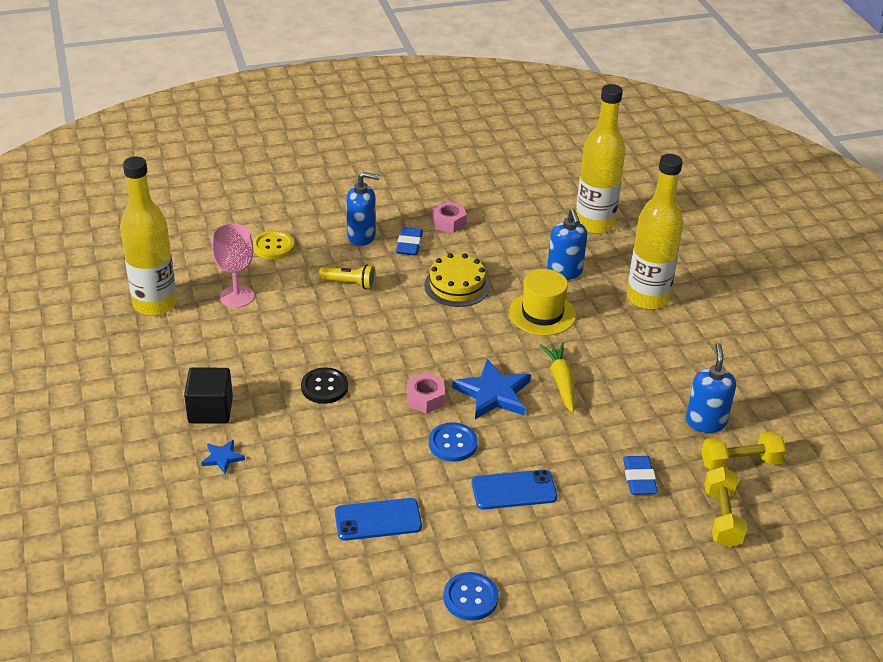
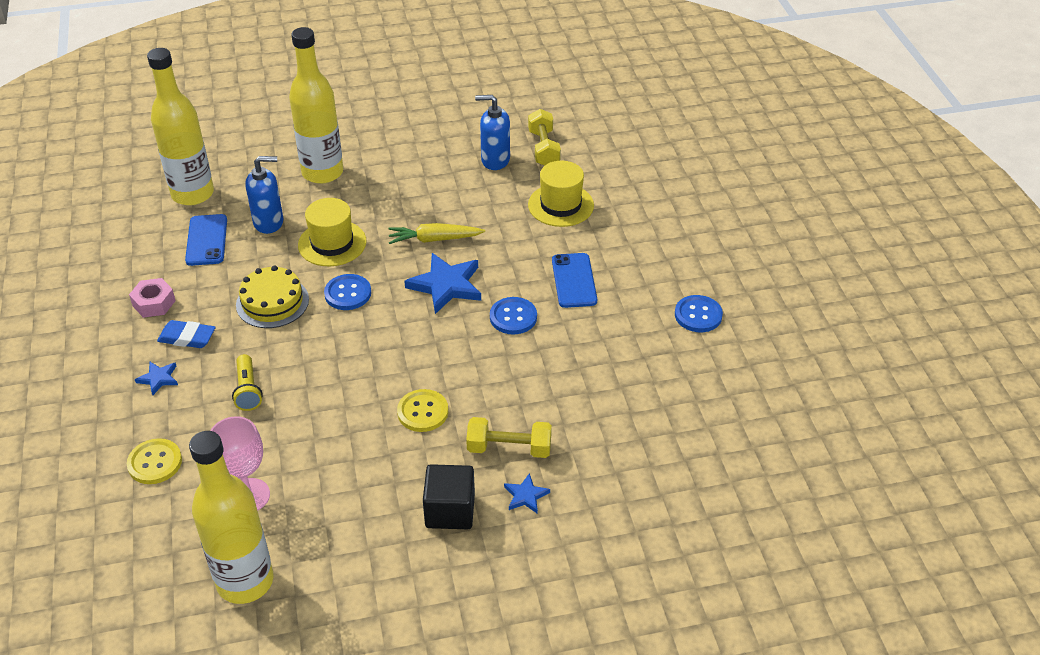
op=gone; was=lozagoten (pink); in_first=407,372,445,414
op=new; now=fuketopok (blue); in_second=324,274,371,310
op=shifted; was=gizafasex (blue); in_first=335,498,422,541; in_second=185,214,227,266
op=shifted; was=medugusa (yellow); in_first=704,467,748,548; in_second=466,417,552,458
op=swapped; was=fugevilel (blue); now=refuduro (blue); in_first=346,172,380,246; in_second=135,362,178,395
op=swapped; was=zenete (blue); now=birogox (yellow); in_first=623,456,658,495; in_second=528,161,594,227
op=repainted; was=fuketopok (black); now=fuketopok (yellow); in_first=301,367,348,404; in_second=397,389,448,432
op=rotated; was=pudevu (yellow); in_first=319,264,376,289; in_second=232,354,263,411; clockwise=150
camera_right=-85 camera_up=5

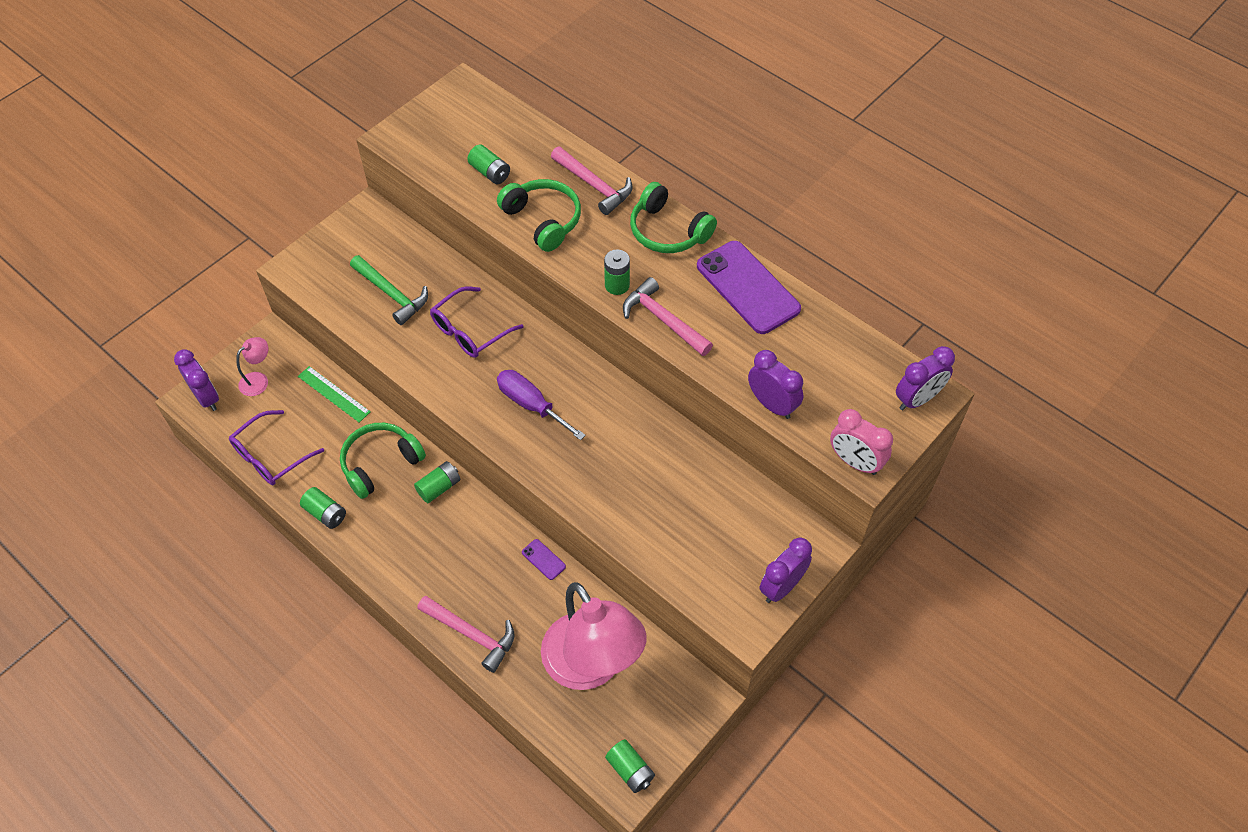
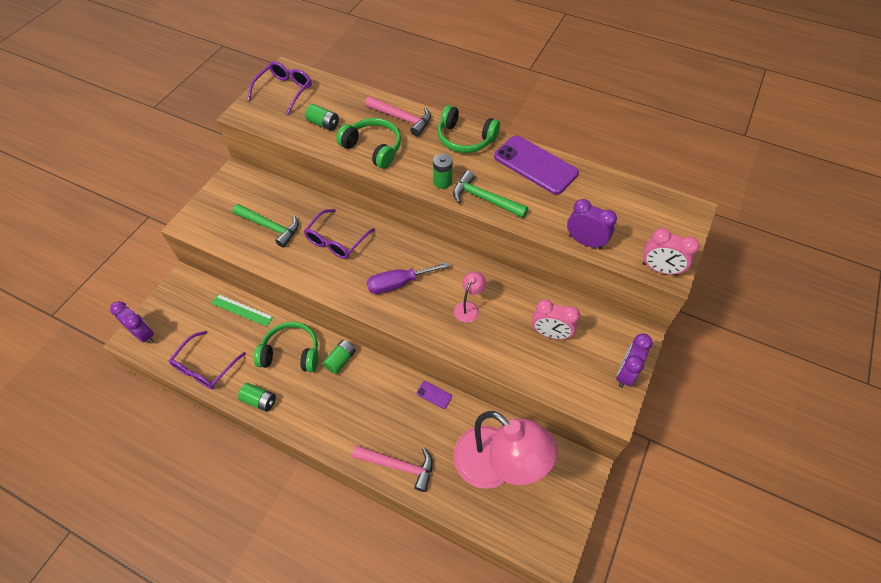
op=gone; was=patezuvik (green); in_first=605,739,655,793
op=gone; was=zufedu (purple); in_first=896,346,955,410
op=new; now=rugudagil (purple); in_second=248,61,311,115
op=new; now=zufedu (pink); in_second=532,300,580,339
op=shifted; was=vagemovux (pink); in_first=236,337,268,396; in_second=454,271,486,323
op=repainted; was=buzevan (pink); now=buzevan (green); in_first=623,277,713,356; in_second=453,170,528,218
op=rotated; was=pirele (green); in_first=340,423,426,499; in_second=254,322,318,372; clockwise=60
op=rotated; was=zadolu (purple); in_first=497,370,586,440; in_second=367,262,449,294; clockwise=-45
camera_right=-15 camera_up=0

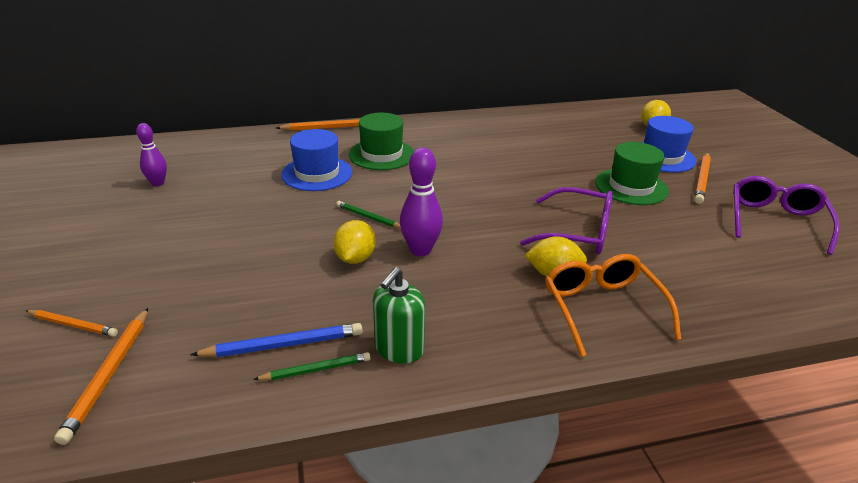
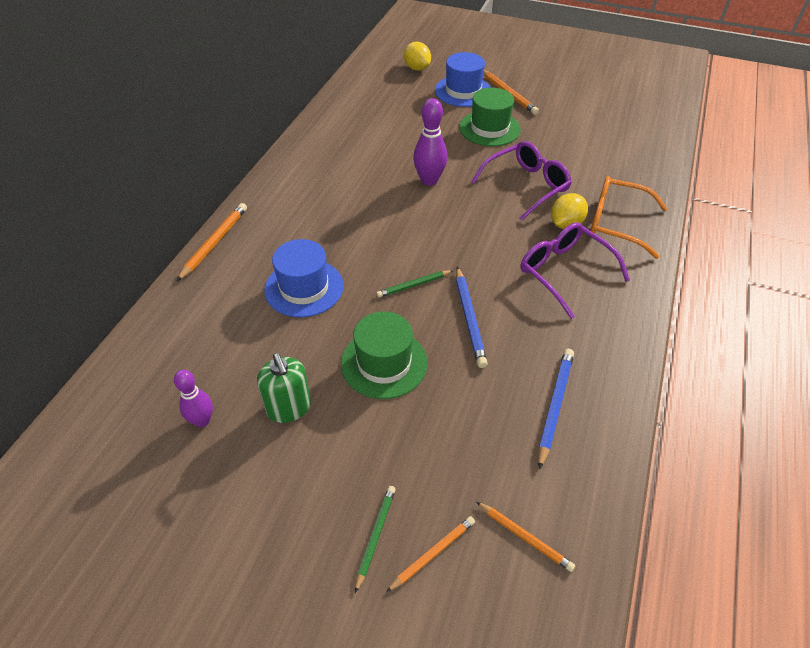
op=shifted; was=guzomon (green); in_first=253,352,371,380; in_second=355,486,396,593
op=shifted; was=birogox (green); in_first=349,113,414,170; in_second=341,311,428,399
op=shifted; was=fugevilel (green); in_first=373,267,425,364; in_second=257,353,311,423
op=shifted; was=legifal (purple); in_first=400,148,443,256; in_second=413,98,448,186
op=shifted; was=rugudagil (purple); in_first=733,176,840,255; in_second=520,222,630,319
op=swapped; was=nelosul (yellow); now=guzomon (blue); in_first=333,220,376,264; in_second=456,267,488,368
op=scaled; was=guzomon (orange); in_first=54,308,148,445; in_second=476,502,575,572; ratio=0.66
camera_right=-55 camera_up=15

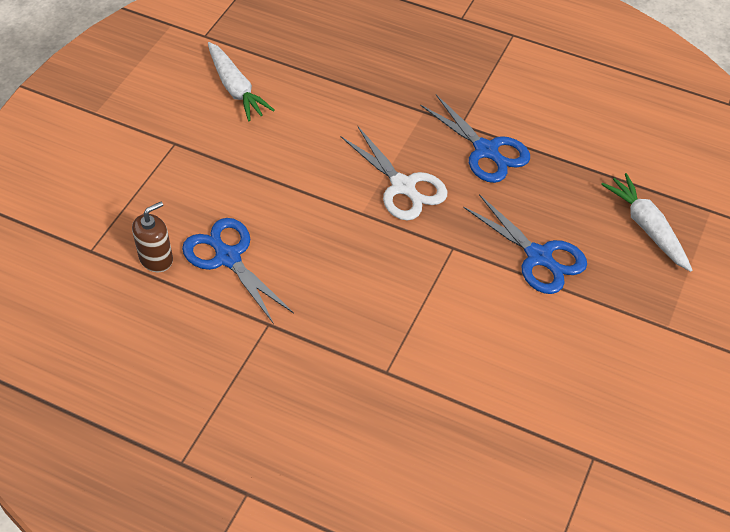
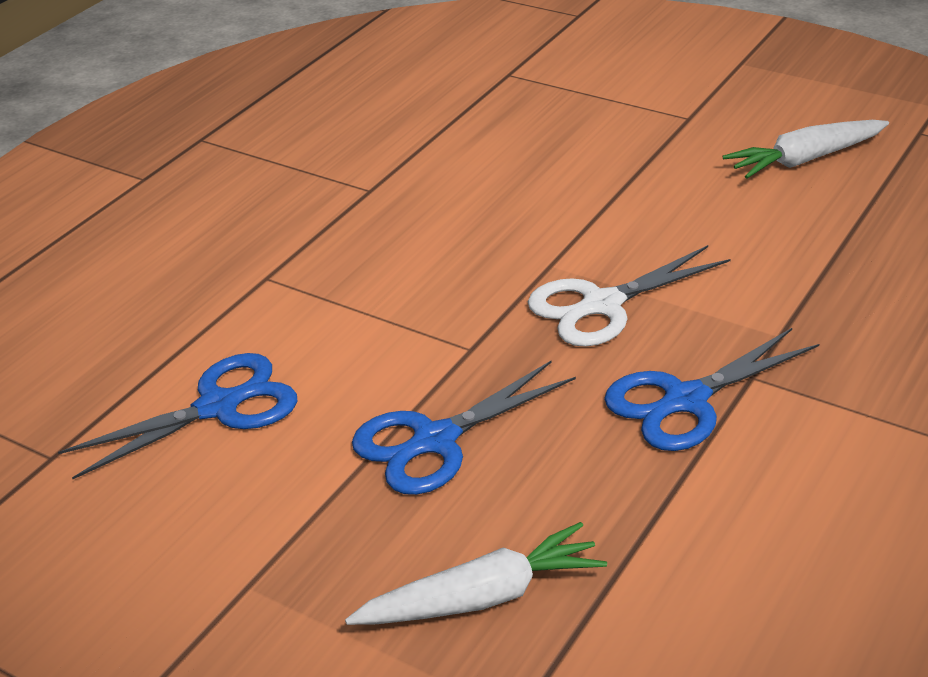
op=gone; was=fugevilel (brown); in_first=132,202,173,272
op=shifted; was=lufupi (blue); in_first=182,218,294,324; in_second=58,353,297,479
camera_right=100 camera_up=-15

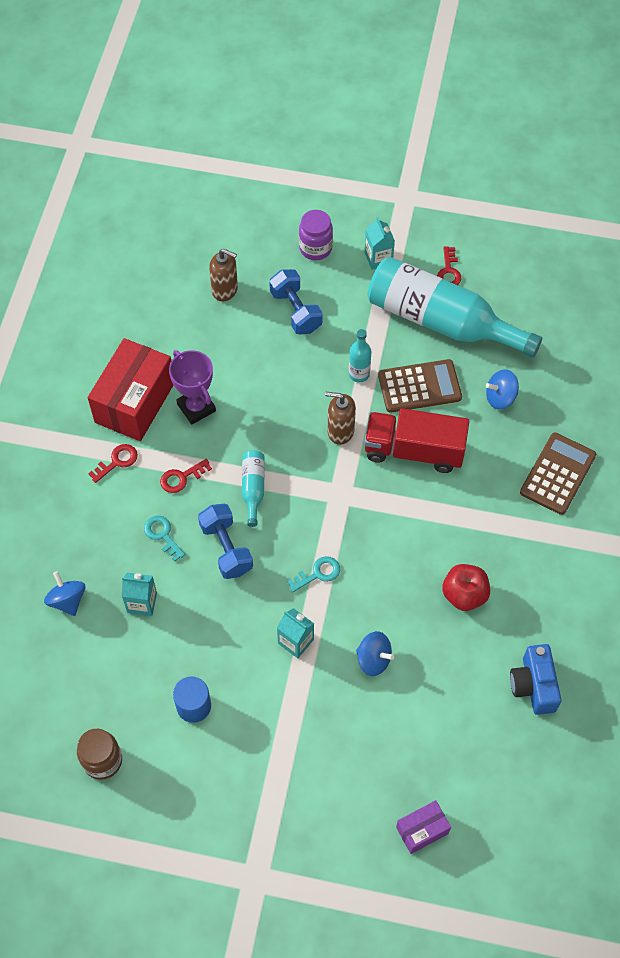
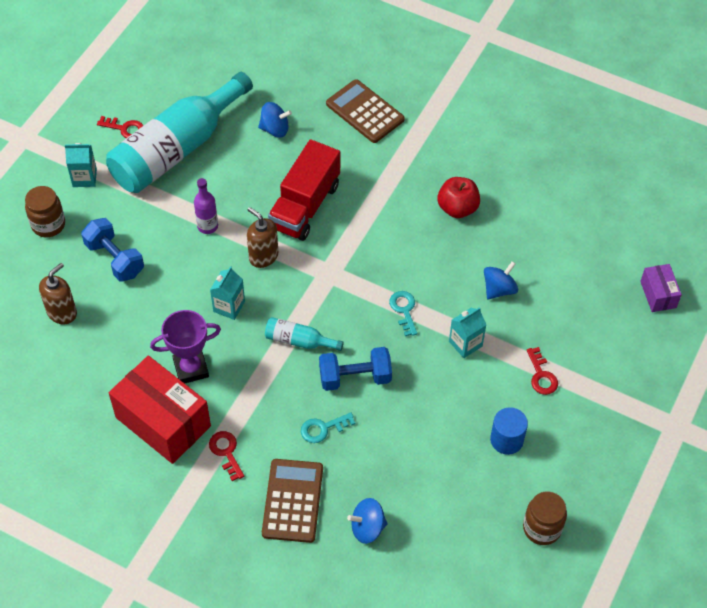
op=gone; was=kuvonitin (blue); in_first=510,644,562,715
op=shifted; was=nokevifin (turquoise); in_first=122,572,157,616; in_second=210,266,245,320
op=shifted; was=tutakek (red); in_first=160,459,212,493; in_second=527,347,558,395
op=shifted; was=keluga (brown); in_first=378,359,462,413; in_second=262,459,323,543
op=repainted; was=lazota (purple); now=lazota (brown); in_first=299,210,333,260; in_second=25,186,65,237
op=repainted; was=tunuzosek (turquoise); now=tunuzosek (purple); in_first=349,329,371,382; in_second=194,178,218,234
op=rotated; was=medugusa (blue); in_first=269,269,323,334; in_second=81,218,144,281; clockwise=60
op=rotated; was=fugevilel (brown); in_first=325,392,356,445; in_second=247,207,278,268; clockwise=105
op=rotated; was=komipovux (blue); in_first=486,369,519,410; in_second=258,102,292,138; clockwise=-90
camera_right=-75 camera_up=-5

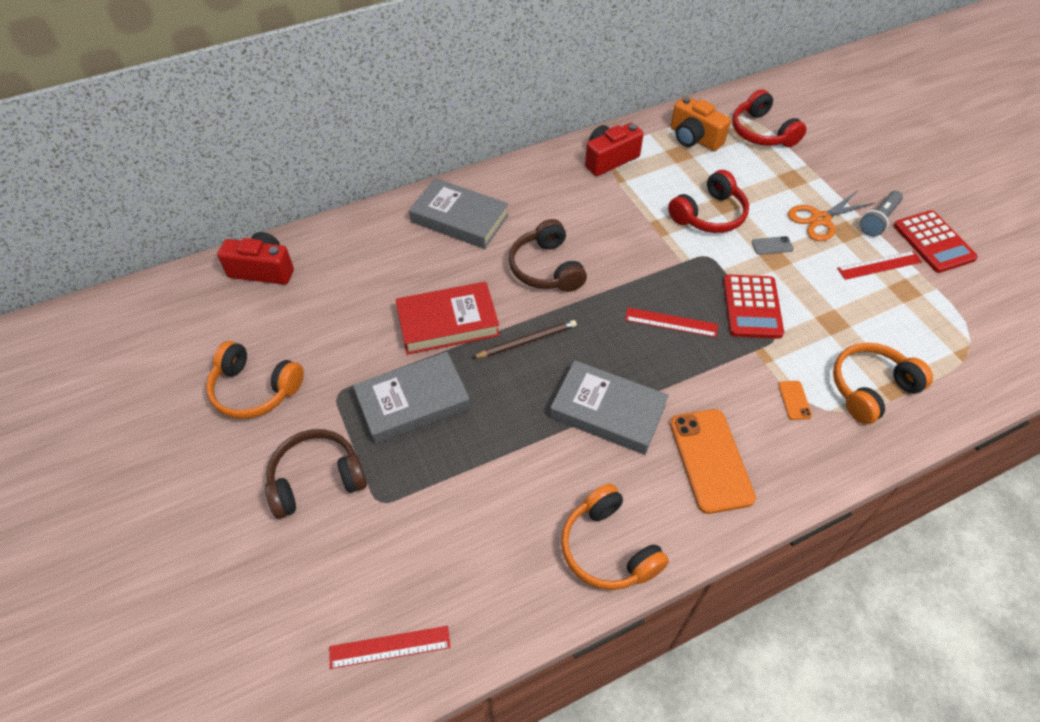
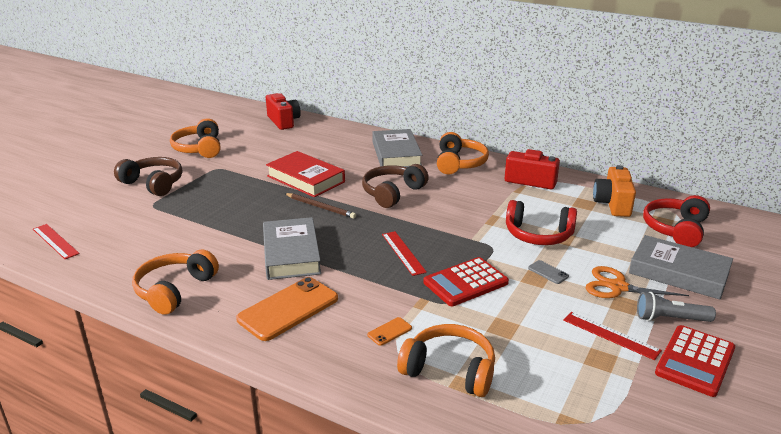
op=new; now=pirele (orange); in_second=437,132,489,175
op=shifted; was=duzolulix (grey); in_first=353,352,471,444; in_second=629,235,733,300
camera_right=55 camera_up=-25

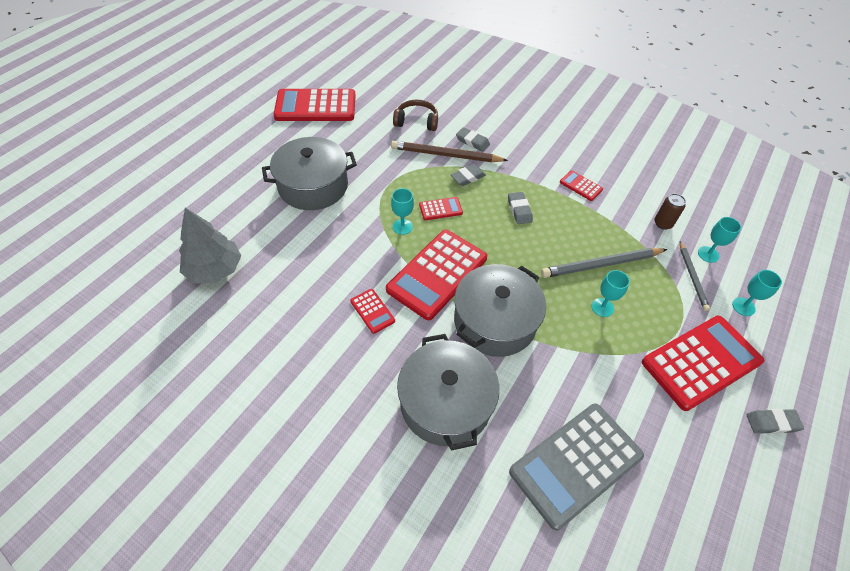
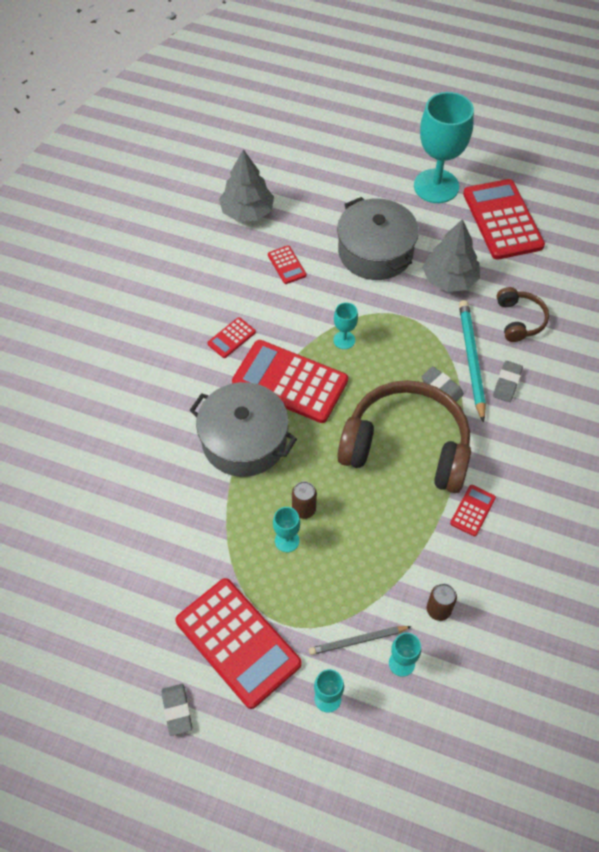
op=gone; was=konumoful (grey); in_first=397,334,499,451
op=gone; was=keluga (grey); in_first=509,403,644,531
op=gone; was=guzomon (grey); in_first=541,248,667,278
op=new; now=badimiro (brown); in_second=292,481,317,519
op=new; now=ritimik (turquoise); in_second=414,92,474,203
op=new; now=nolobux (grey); in_second=422,219,480,292
op=shifted; was=keluga (red); in_first=419,197,463,220; in_second=268,245,307,284
op=swapped; was=zenete (grey); now=pirele (brown); in_first=508,192,533,224; in_second=337,380,471,493
op=repainted; was=guzomon (brown); now=guzomon (turquoise); in_first=391,141,508,162; in_second=459,300,486,423
camera_right=80 camera_up=5

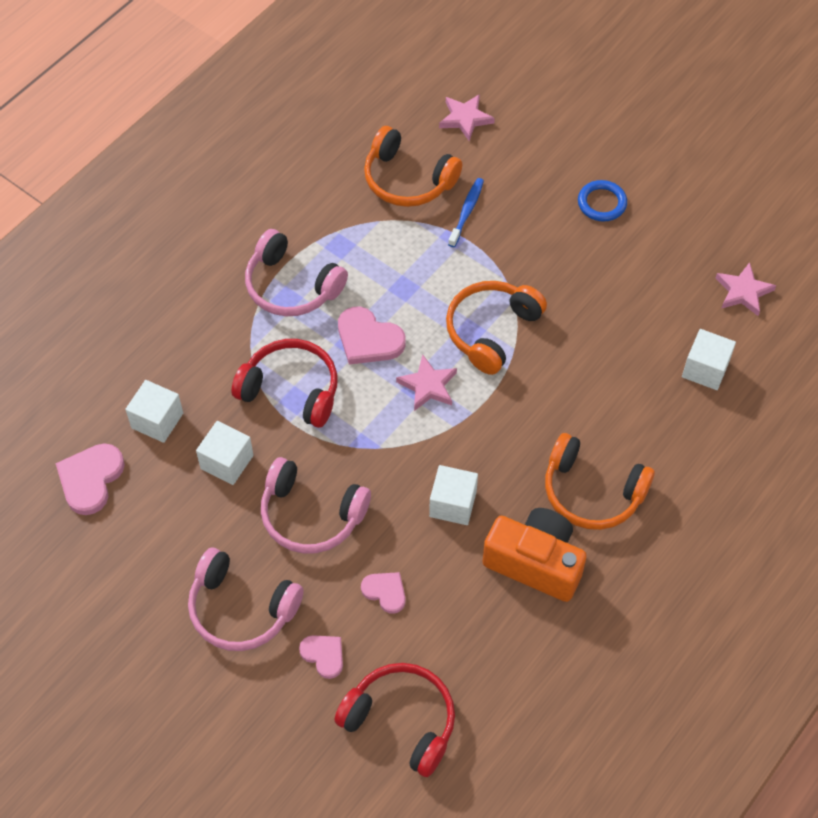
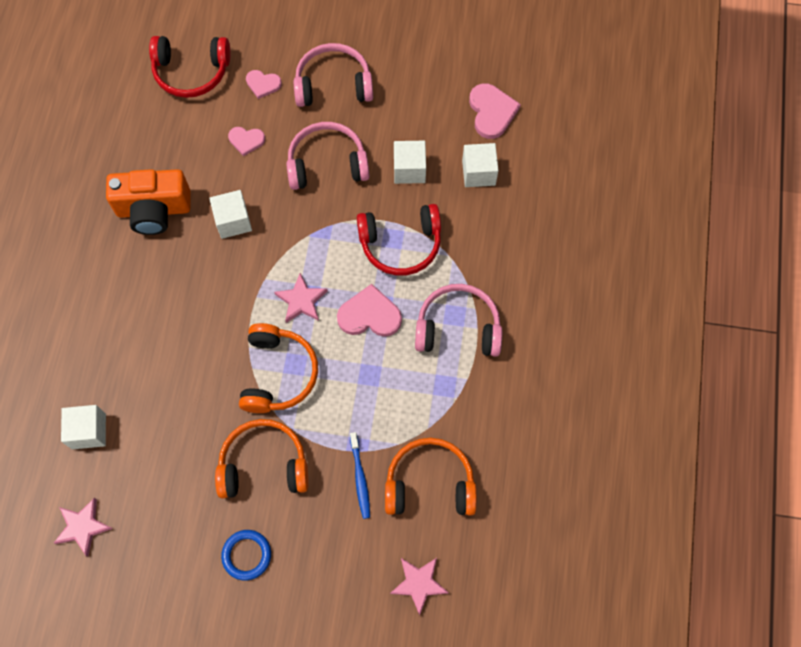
op=shifted; was=pirele (orange); in_first=545,433,655,530; in_second=215,419,309,499
camera_right=150 camera_up=10

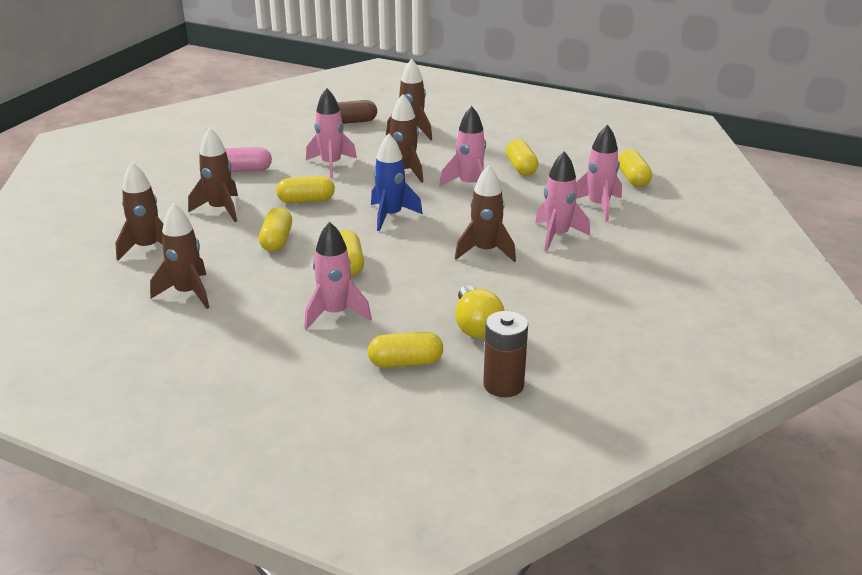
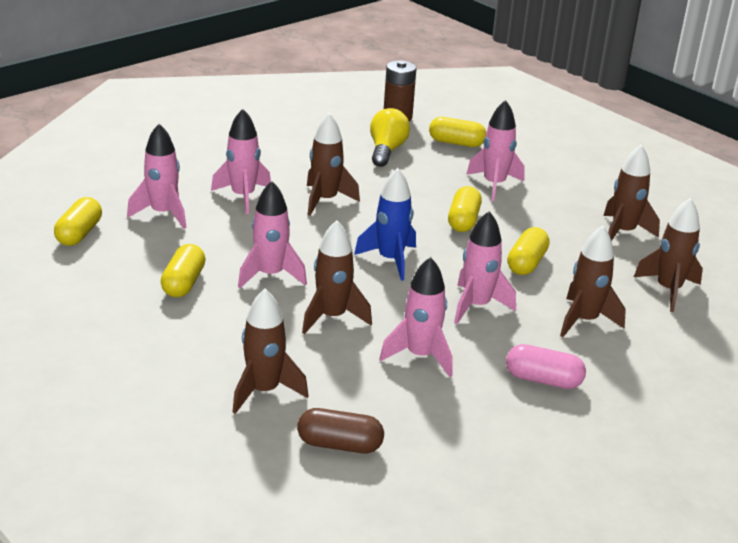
op=swapped; was=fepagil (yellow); now=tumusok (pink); in_first=276,176,335,203; in_second=454,211,516,324
camera_right=-160 camera_up=0

